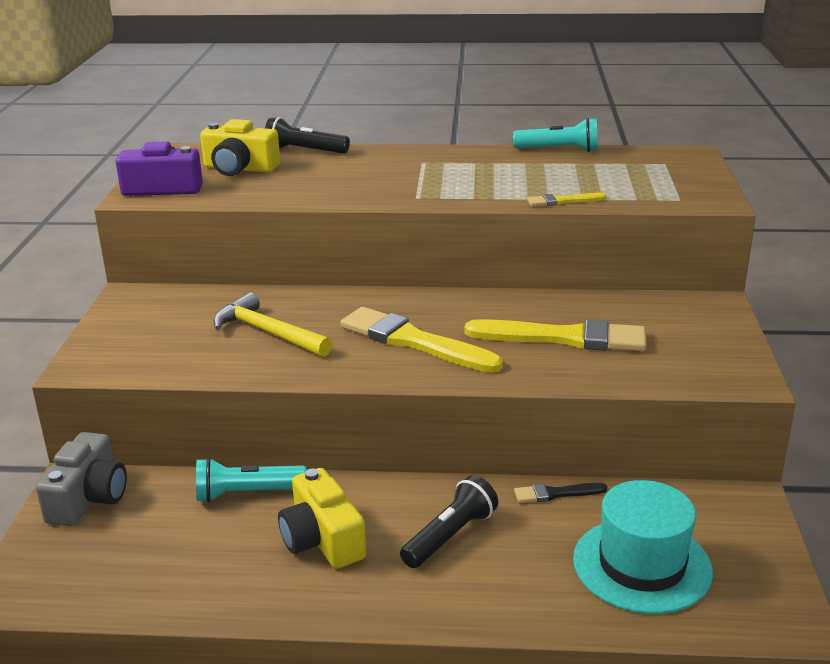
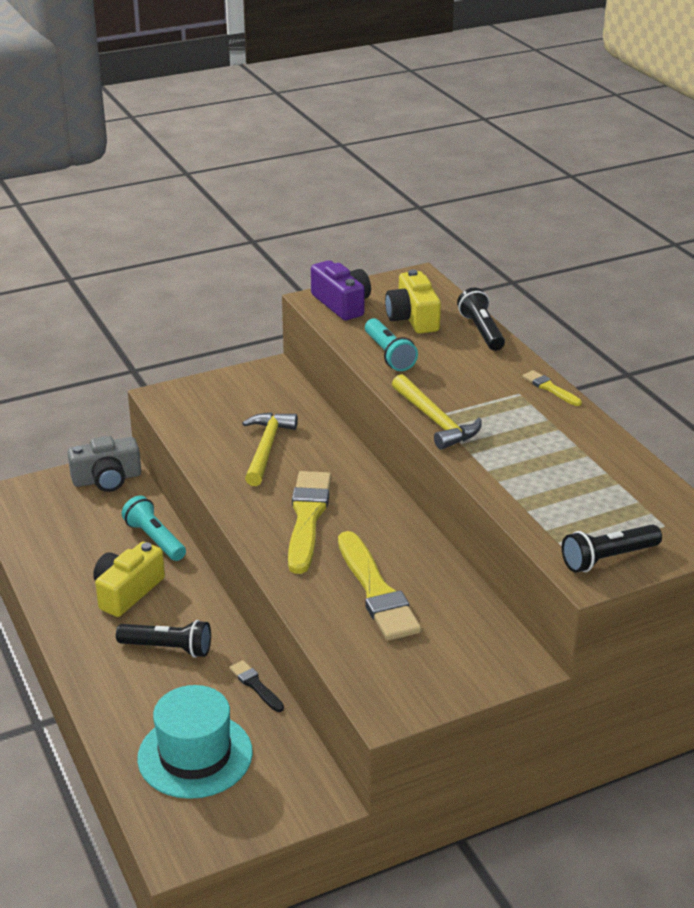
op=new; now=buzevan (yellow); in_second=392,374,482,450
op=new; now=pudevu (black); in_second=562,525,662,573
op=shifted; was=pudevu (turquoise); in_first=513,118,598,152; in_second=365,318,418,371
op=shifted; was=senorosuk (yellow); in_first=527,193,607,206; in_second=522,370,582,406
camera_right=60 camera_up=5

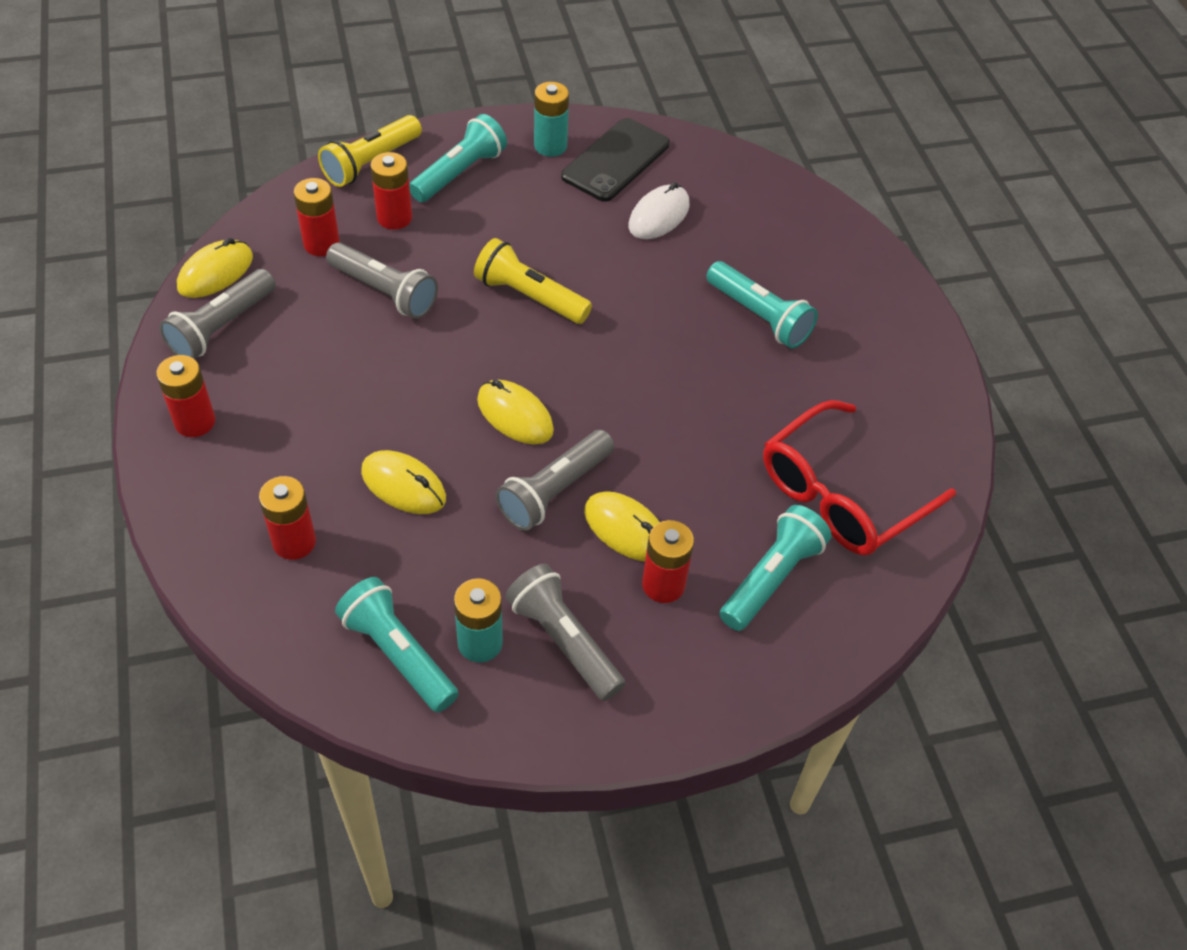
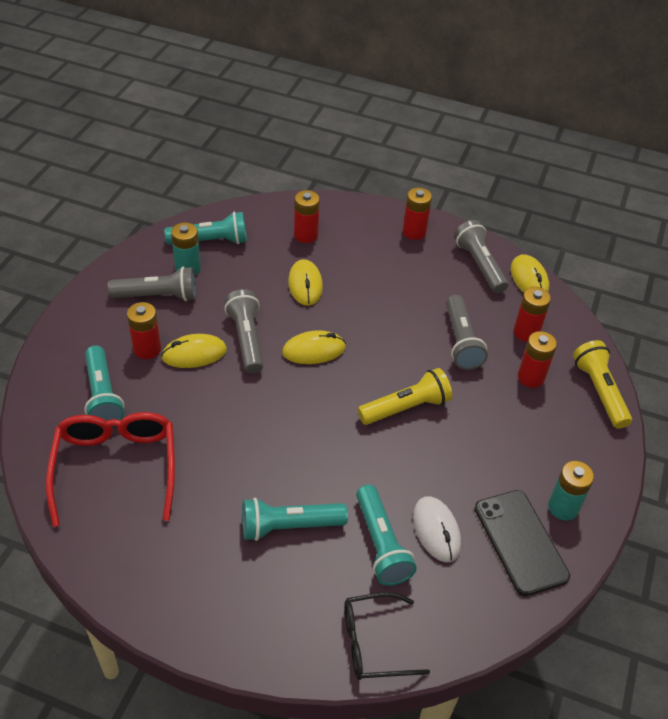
op=new; now=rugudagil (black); in_second=344,592,430,680
op=shifted; was=pudevu (turquoise); in_first=409,114,507,202; in_second=356,485,417,586
op=rotated; was=pudevu (grey); in_first=326,242,438,319; in_second=446,295,488,370; clockwise=-75
op=rotated; was=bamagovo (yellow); in_first=361,450,446,514; in_second=288,259,323,306; clockwise=-75
camera_right=125 camera_up=-5

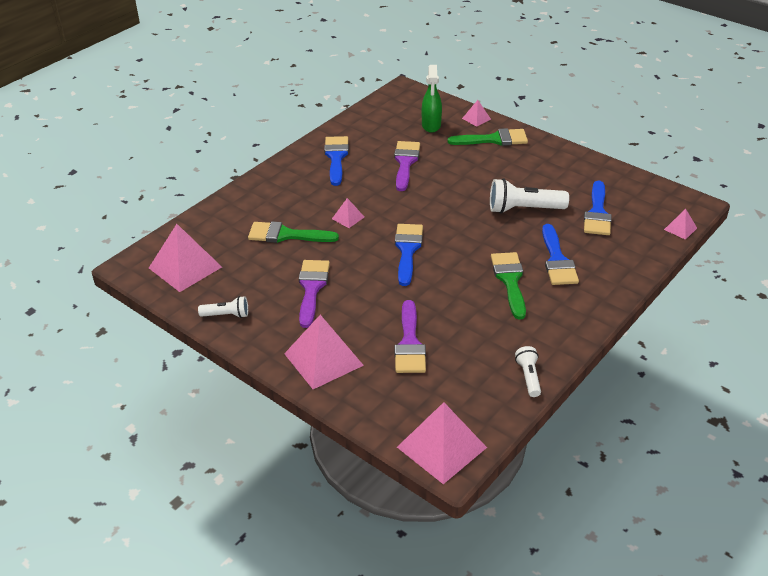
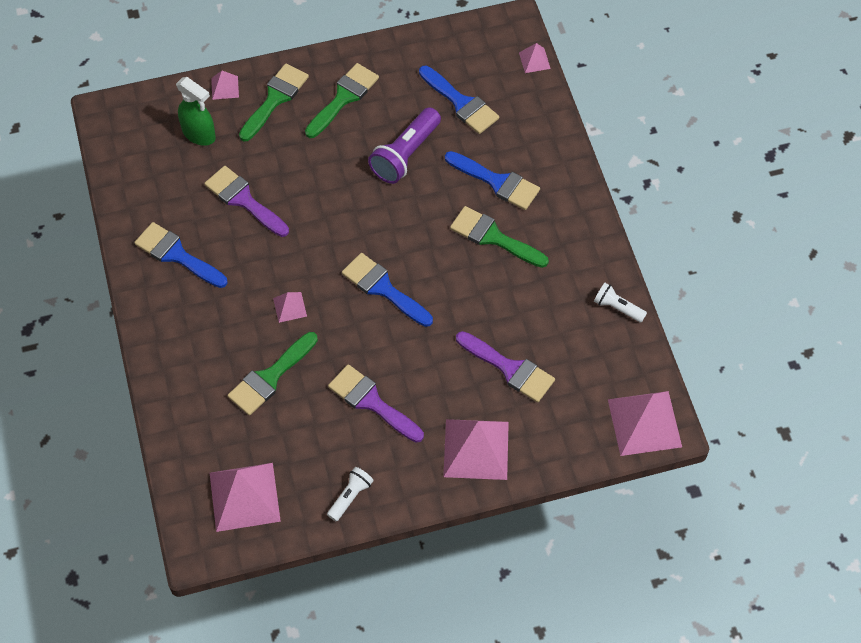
op=new; now=senorosuk (green); in_second=305,63,379,138
op=repainted; was=pudevu (white); now=pudevu (purple); in_first=490,178,569,214; in_second=368,107,441,184
camera_right=-55 camera_up=20

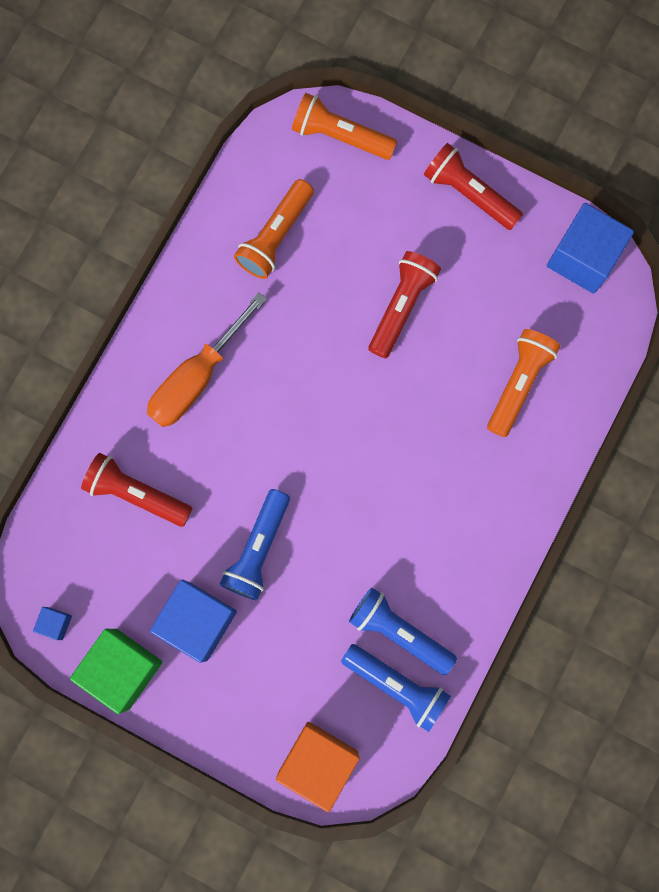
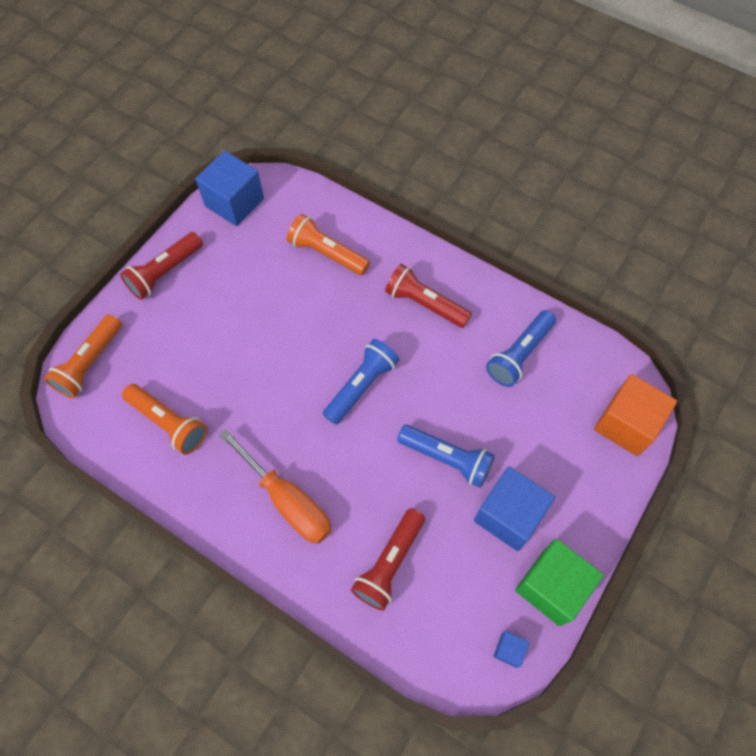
op=shifted; was=pudevu (blue); in_first=341,644,451,732; in_second=323,339,399,425
op=shifted; was=pudevu (red); in_first=368,251,441,359; in_second=385,264,472,328
camera_right=-85 camera_up=-15

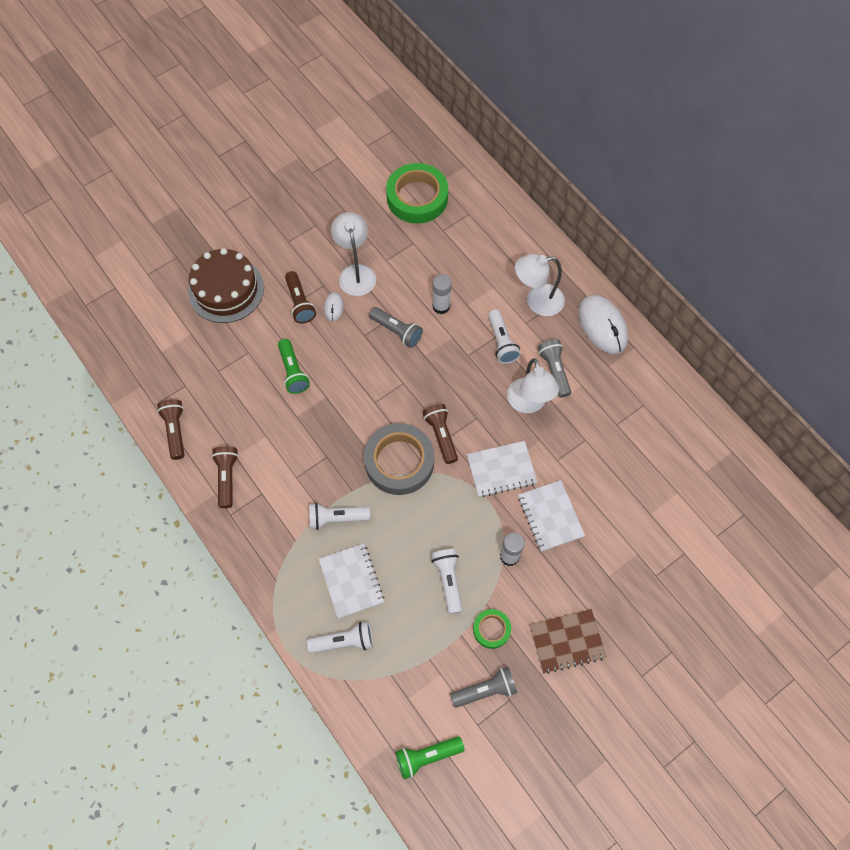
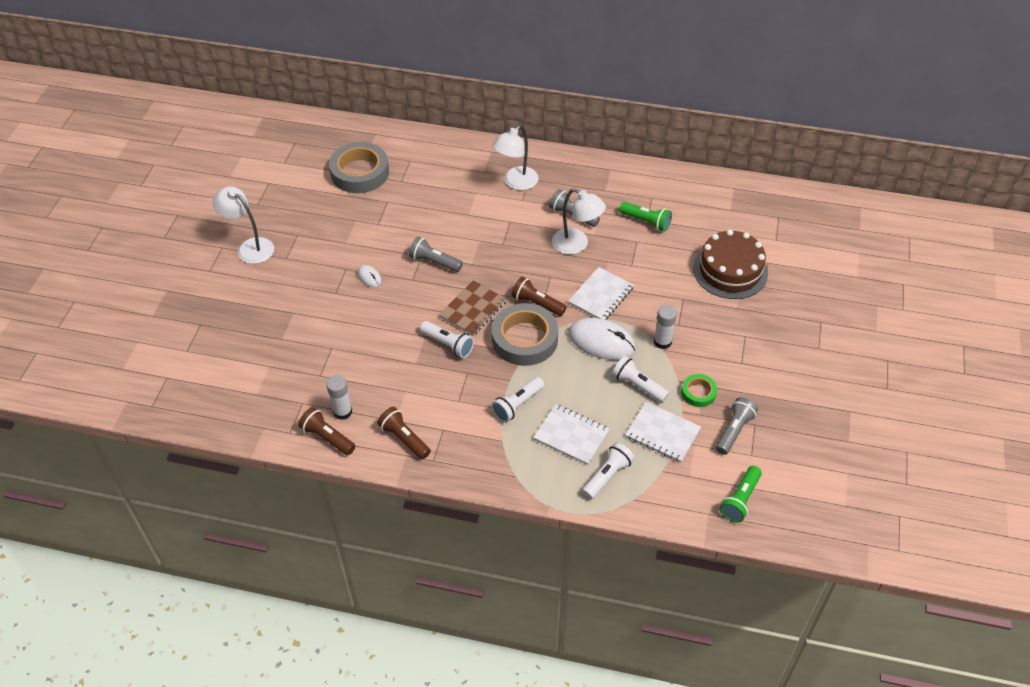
op=gone; was=pudevu (brown); in_first=285,271,316,323
op=shifted; was=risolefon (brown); in_first=188,248,264,323; in_second=693,230,768,299
op=shifted; was=pudevu (green); in_first=278,339,310,394; in_second=619,202,672,232
op=shifted; was=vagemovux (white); in_first=331,212,376,296; in_second=213,186,274,264
op=shifted; was=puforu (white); in_first=432,274,452,314; in_second=326,375,352,420
op=shifted; was=pudevu (white); in_first=488,309,521,364; in_second=420,321,474,358
op=shifted; was=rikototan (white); in_first=518,480,585,552; in_second=625,402,701,462
op=shifted; was=rikototan (brown); in_first=529,609,607,674; in_second=439,280,507,336
op=shifted; was=bamagovo (white); in_first=578,295,628,354; in_second=569,318,636,360
op=repainted; was=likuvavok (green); now=likuvavok (grey); in_first=386,163,448,224; in_second=329,142,389,193
op=rotated; was=pudevu (grey); in_first=369,307,423,348; in_second=409,237,463,272; clockwise=-150
camera_right=-40 camera_up=-15

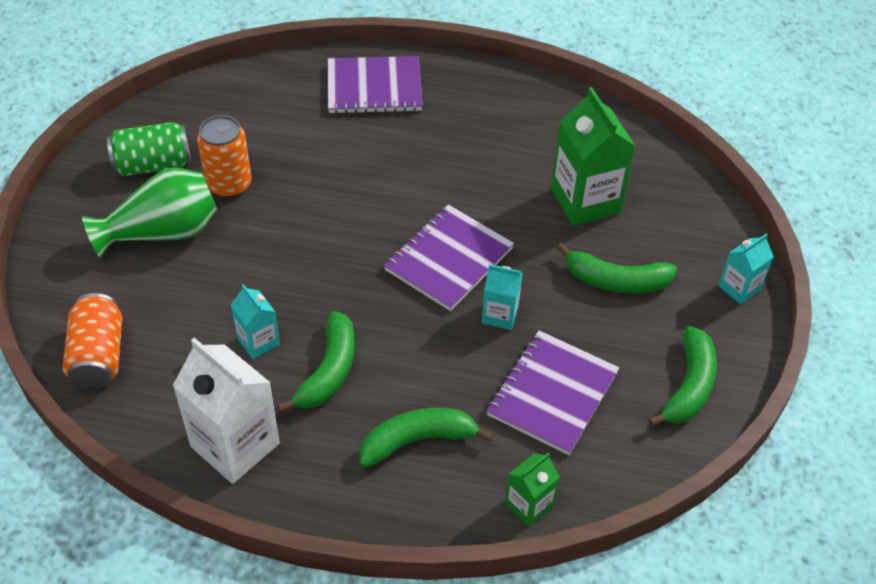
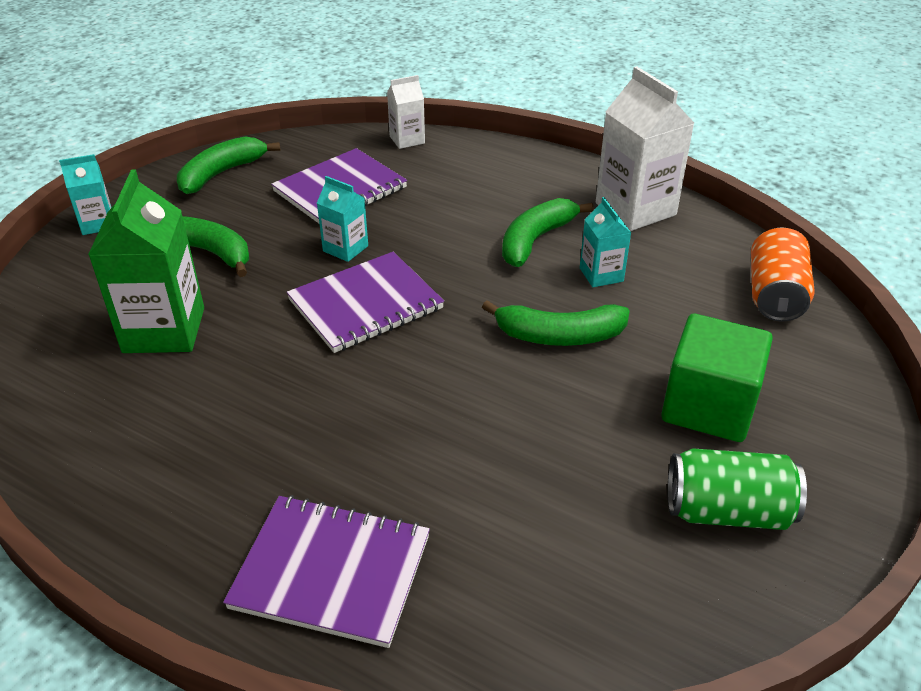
op=gone; was=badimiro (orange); in_first=197,115,252,198
op=shifted; was=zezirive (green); in_first=359,408,493,468; in_second=482,300,630,346
op=swapped; was=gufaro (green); now=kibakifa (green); in_first=82,168,217,258; in_second=661,314,773,442
op=repainted; was=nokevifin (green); now=nokevifin (white); in_first=505,452,560,527; in_second=387,75,425,149
camera_right=-160 camera_up=-10

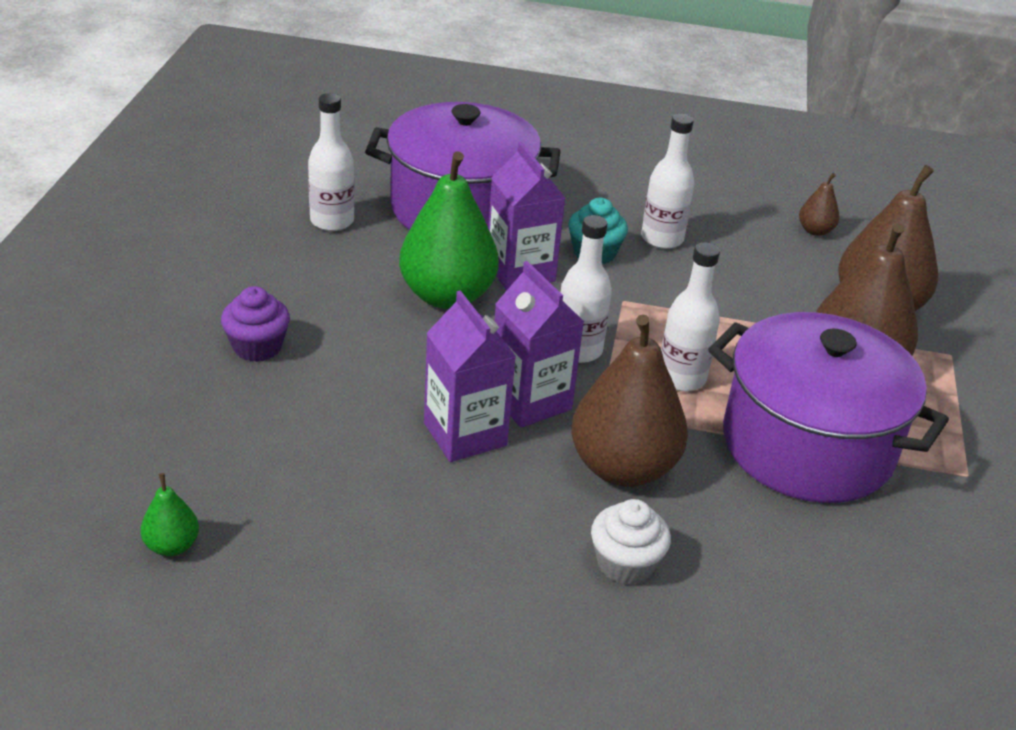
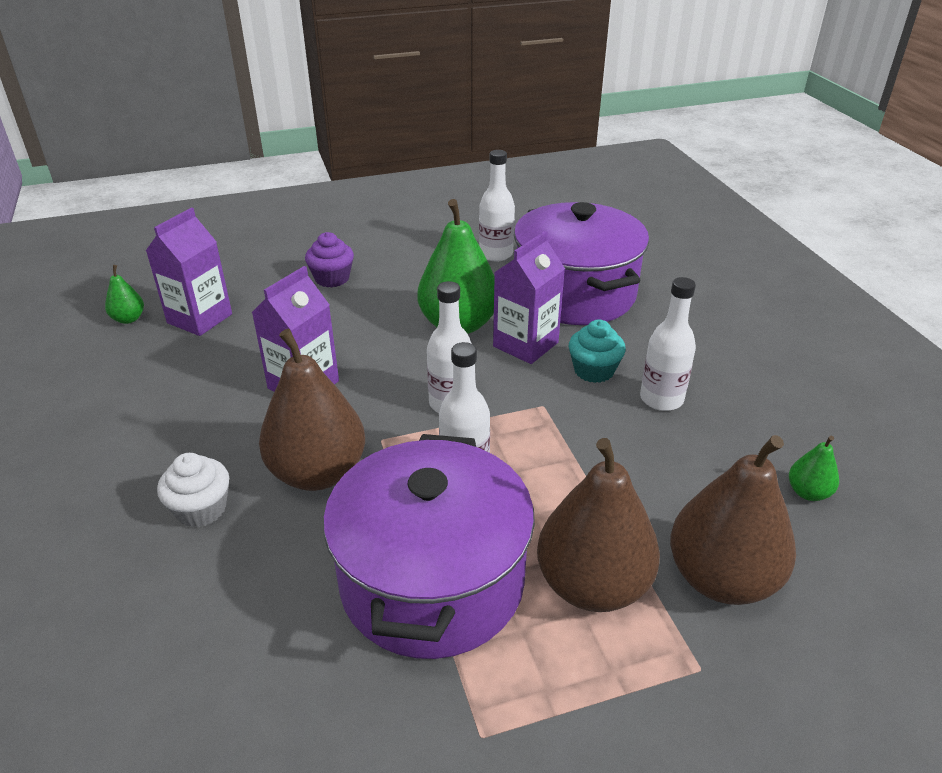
op=shifted; was=nokevifin (purple); in_first=494,261,584,428; in_second=146,207,232,336
op=repainted; was=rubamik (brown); now=rubamik (green); in_first=799,173,839,236; in_second=789,436,839,501
camera_right=65 camera_up=0

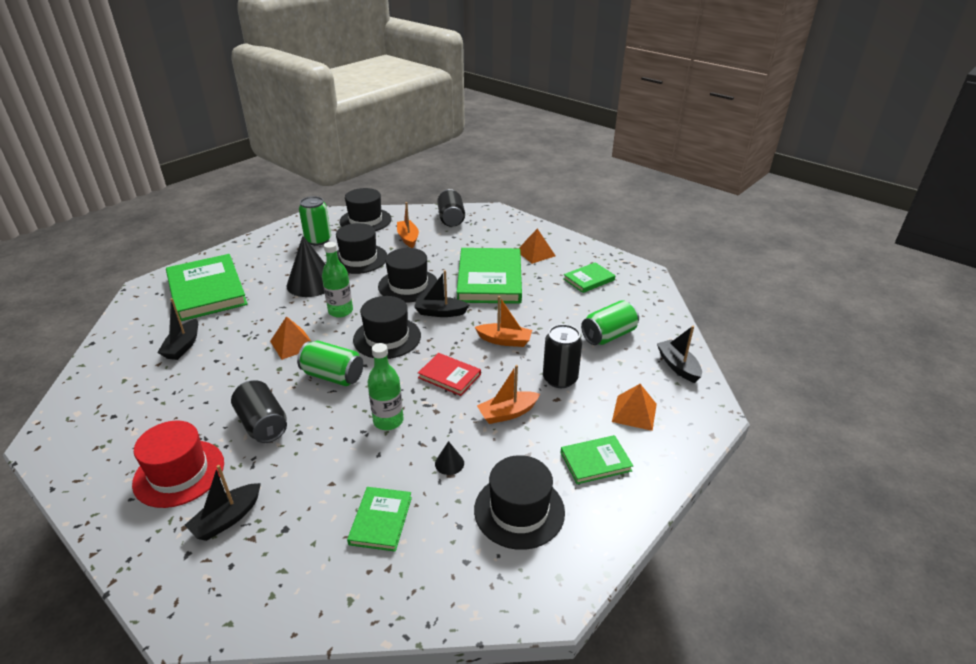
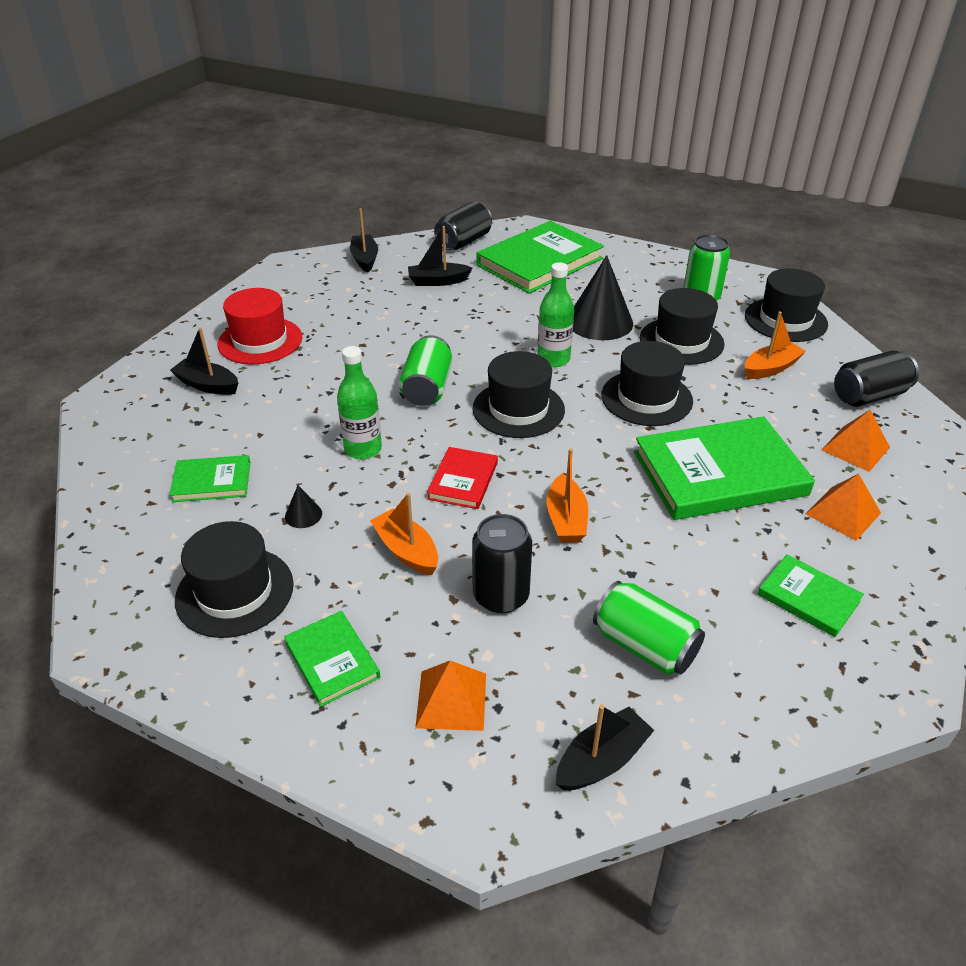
op=shifted; was=badimiro (black); in_first=231,381,287,443; in_second=434,201,492,250
op=shifted; was=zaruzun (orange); in_first=270,316,312,360; in_second=822,410,890,472
op=shifted; was=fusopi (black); in_first=414,270,469,317; in_second=350,208,378,273
camera_right=75 camera_up=5

